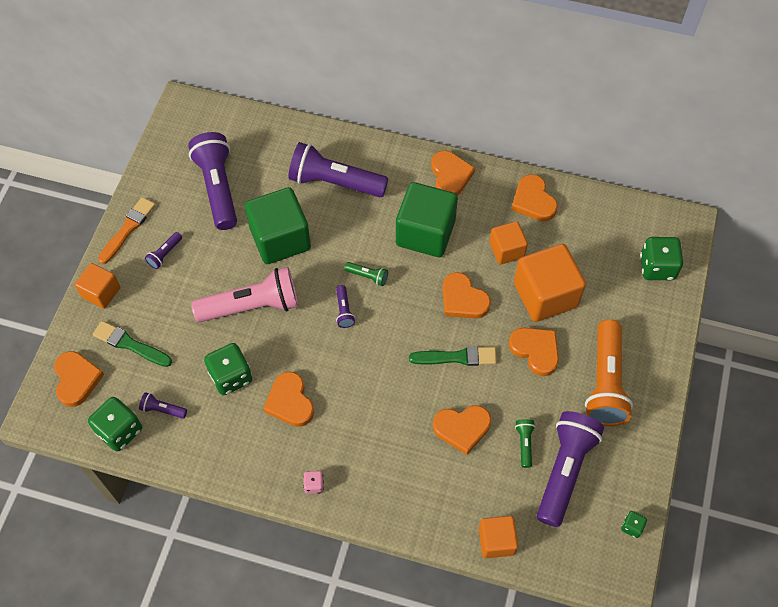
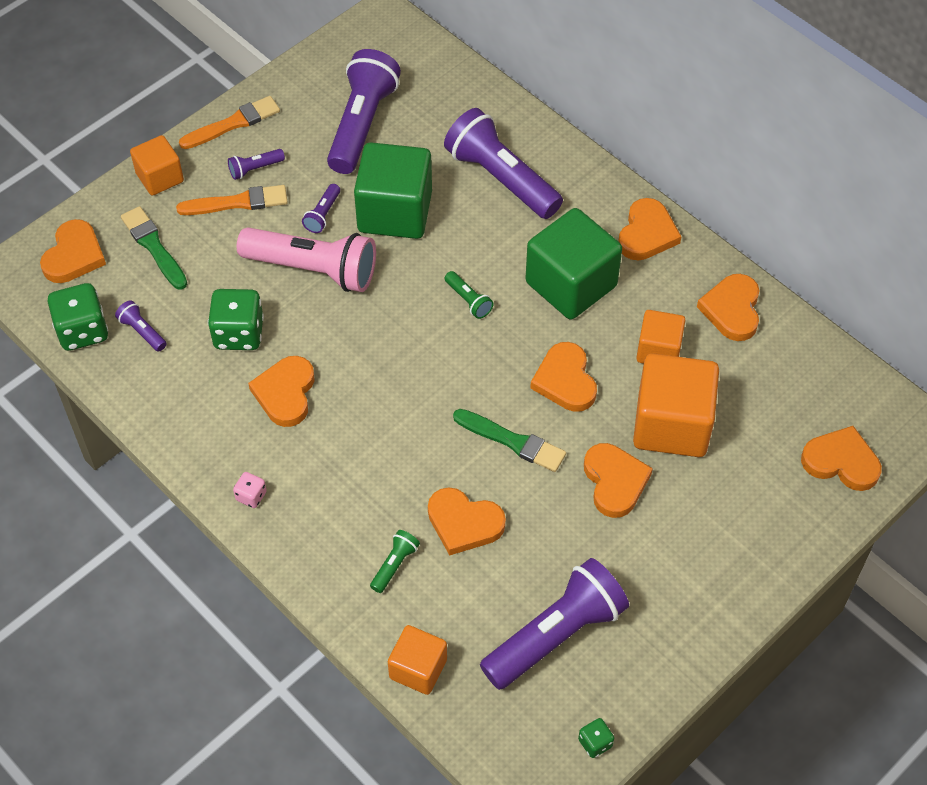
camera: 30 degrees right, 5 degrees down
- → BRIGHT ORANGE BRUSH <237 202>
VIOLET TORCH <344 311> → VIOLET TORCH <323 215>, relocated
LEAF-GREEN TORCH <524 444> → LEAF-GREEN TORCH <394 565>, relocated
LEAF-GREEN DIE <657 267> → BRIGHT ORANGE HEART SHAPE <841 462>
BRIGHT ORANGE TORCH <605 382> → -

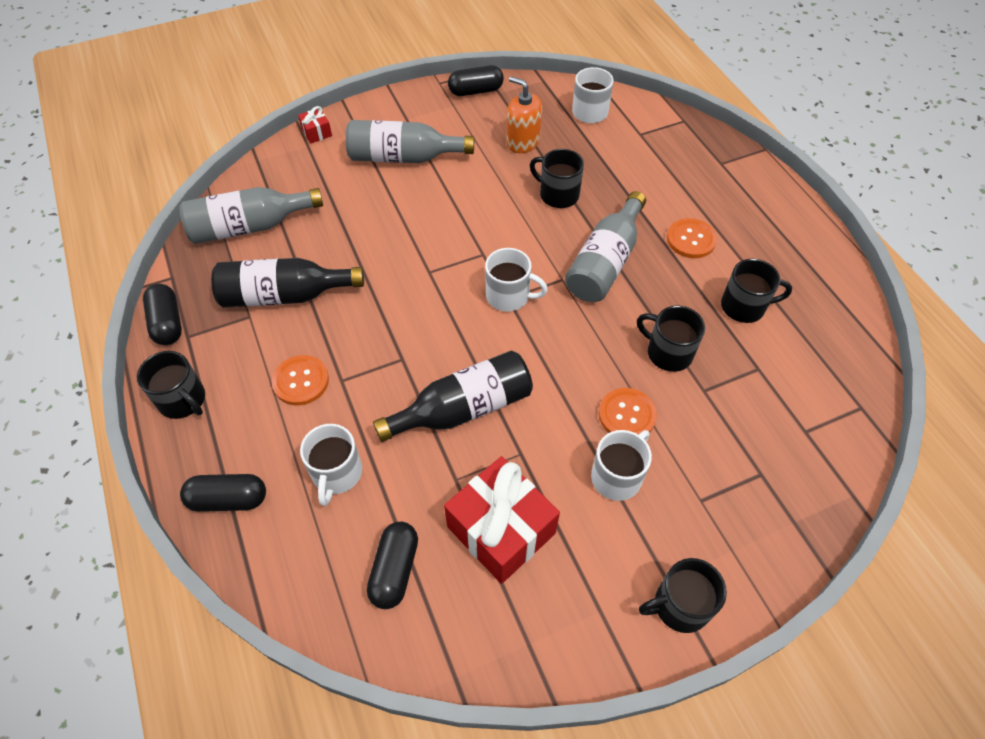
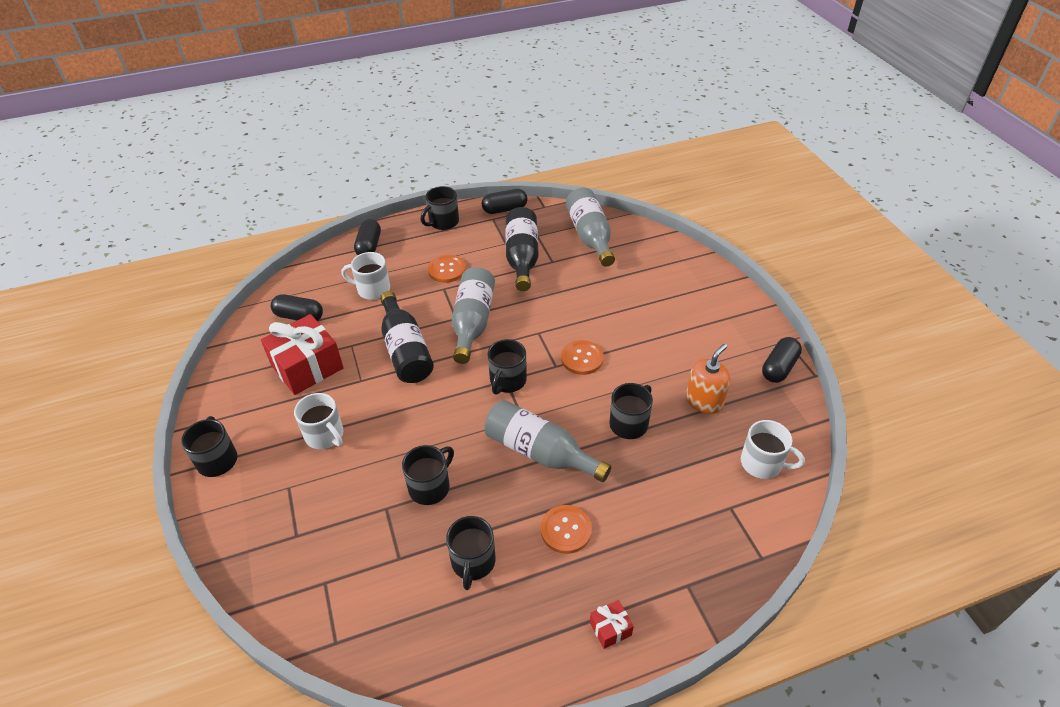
camera: 95 degrees right, 10 degrees down
GREY BOTTLE <403 157> → GREY BOTTLE <473 322>, relocated
WHITE COFFEE MUG <509 296> → BLACK COFFEE MUG <507 381>
BRIGHT ORANGE SHIRT BUTTON <627 415> → BRIGHT ORANGE SHIRT BUTTON <582 358>, relocated
SCARLET PRESENT <317 132> → SCARLET PRESENT <610 628>, relocated
BLACK PILL <475 91> → BLACK PILL <779 368>, 45 degrees clockwise

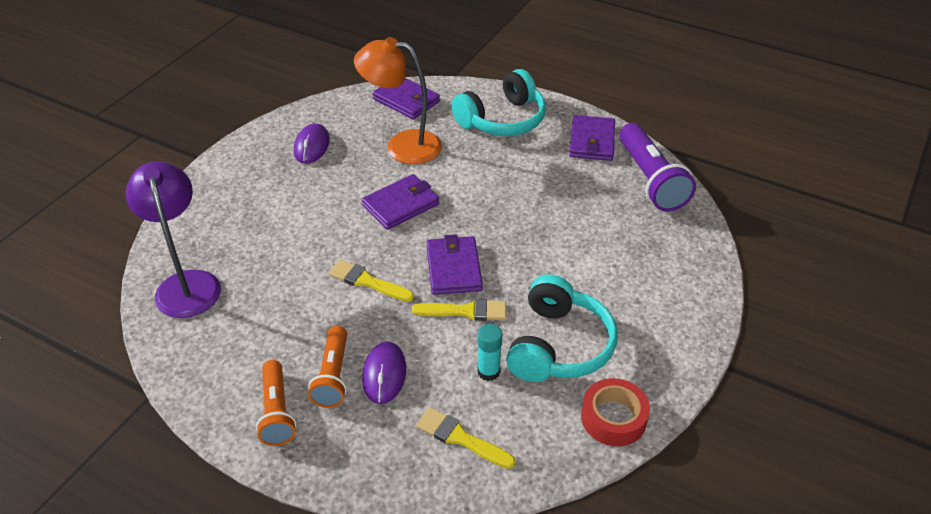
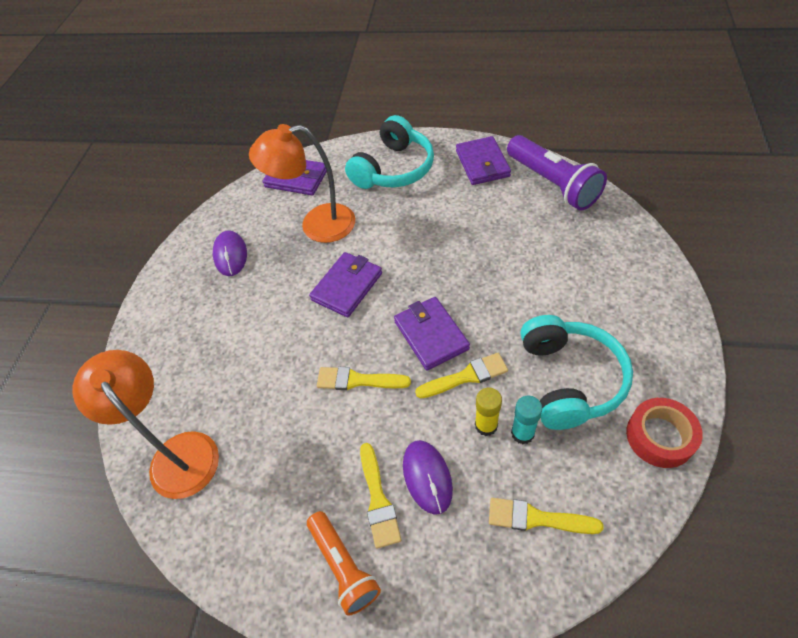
camera: 15 degrees left, 10 degrees up
VIOLET DESK LAMP <186 284> → BRIGHT ORANGE DESK LAMP <177 453>
BRIGHT ORANGE TORCH <333 376> → BRIGHT YELLOW BRUSH <378 500>
- → BRIGHT YELLOW STICK OF GLUE <486 425>

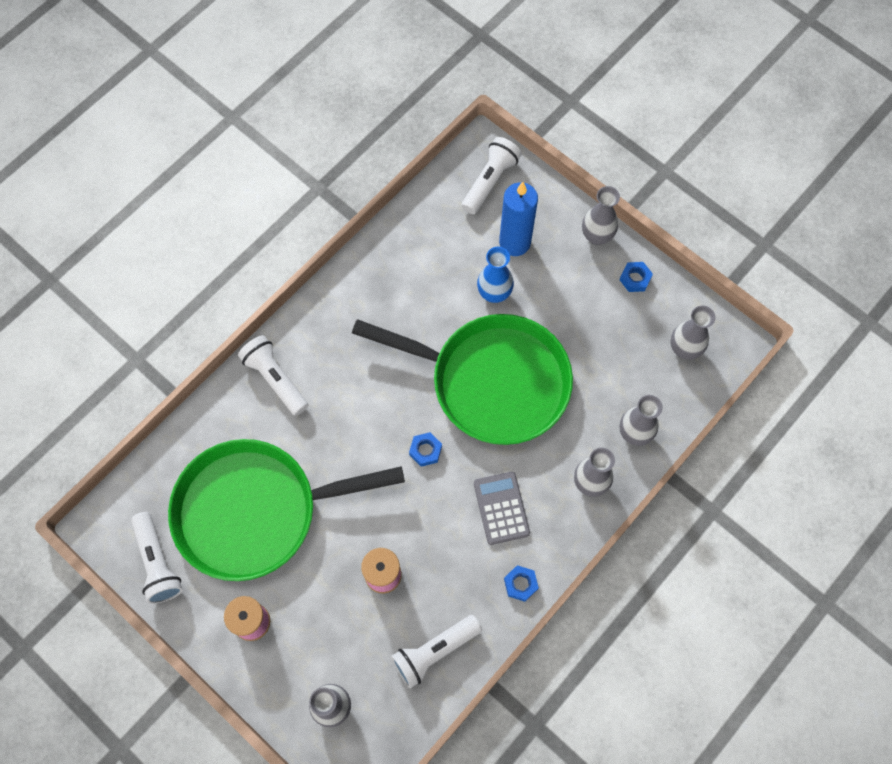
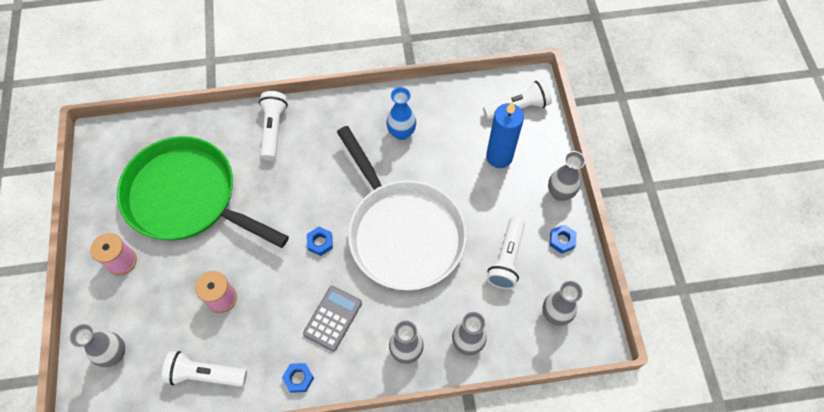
camera: 40 degrees right, 5 degrees down
LEAF-GREEN FRYING PAN <492 381> → WHITE FRYING PAN <403 233>
COBALT FLOWER VASE <494 293> → COBALT FLOWER VASE <401 133>, relocated
WHITE TORCH <158 563> → WHITE TORCH <507 259>, relocated

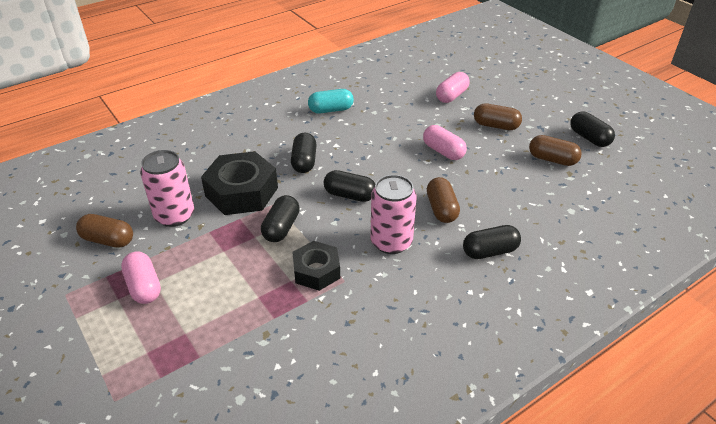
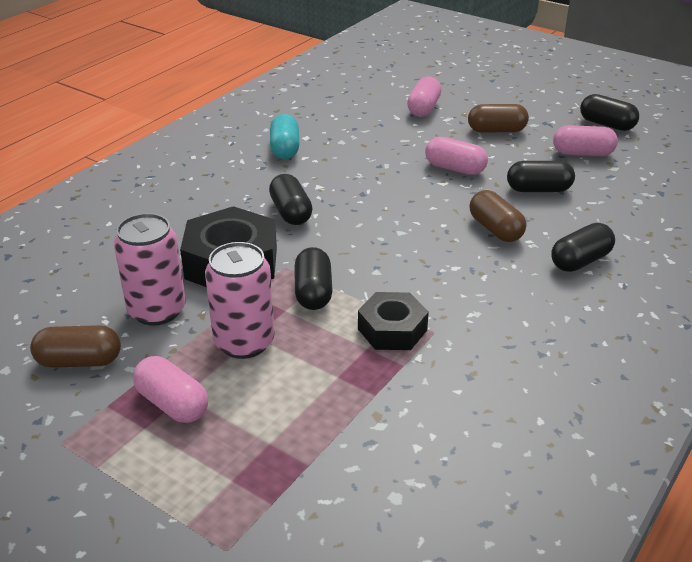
camera: 20 degrees left, 5 degrees down
ROSY SODA CAN <391 242> → ROSY SODA CAN <244 342>, relocated
TEAL PILL <331 110> → TEAL PILL <285 149>, 60 degrees counterclockwise
BLACK PILL <350 195> → BLACK PILL <538 189>, relocated
RUSSET PILL <552 159> → ROSY PILL <582 153>

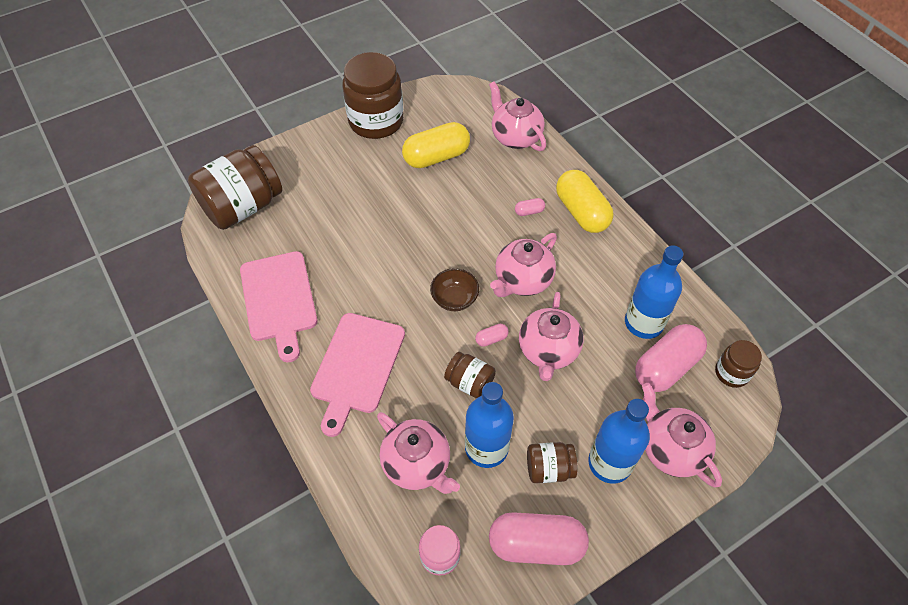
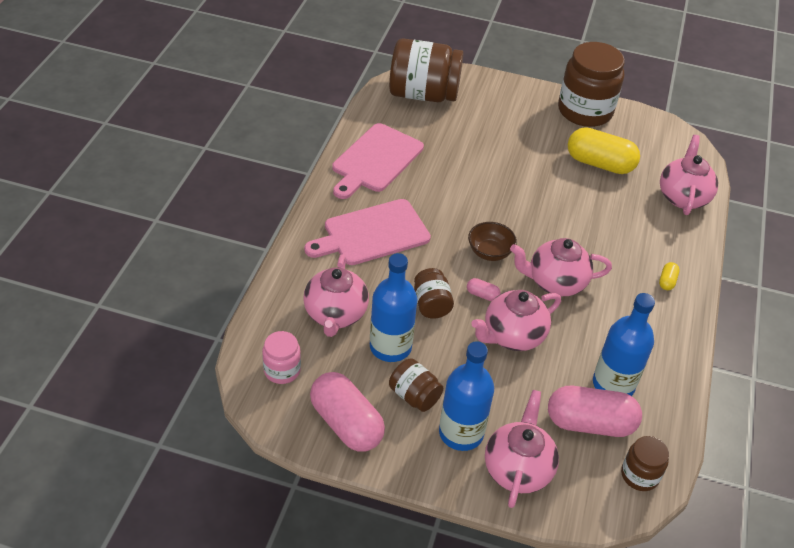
camera: 45 degrees right, 10 degrees down
BRIGHT YELLOW PILL <581 212> → BRIGHT YELLOW PILL <667 281>, x0.42
ROSY PILL <529 211> → -

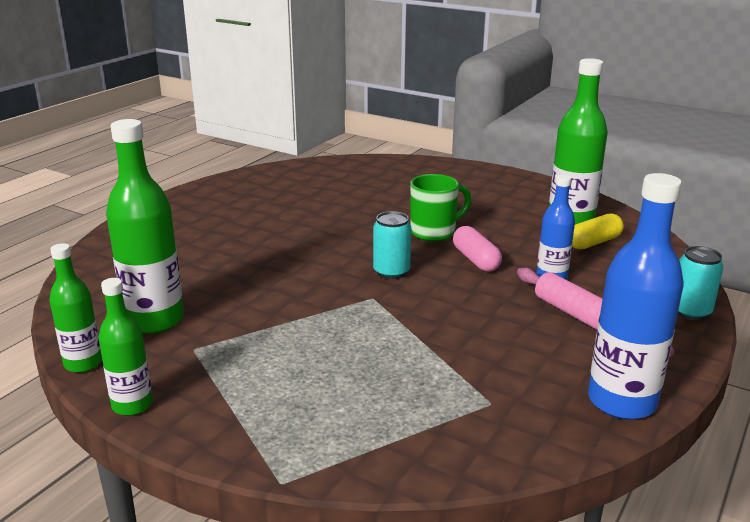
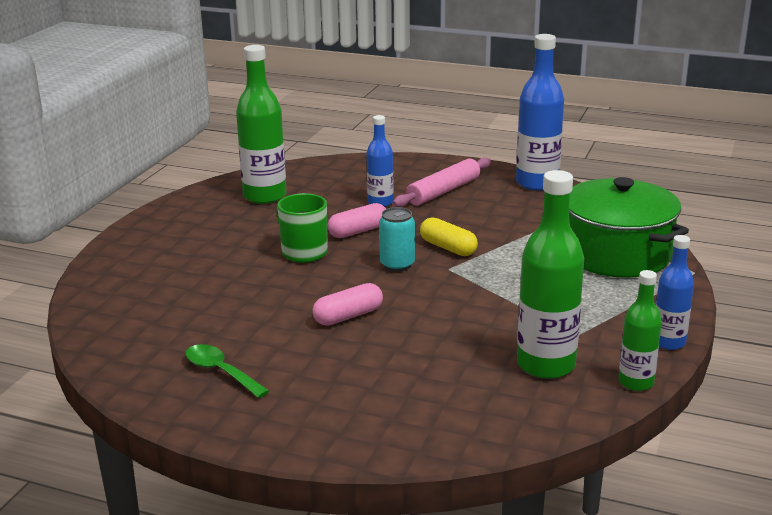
camera: 100 degrees left, 0 degrees up
- → LEAF-GREEN TEASPOON <221 372>
- → ROSY PILL <348 316>
BRIGHT YELLOW PILL <594 242> → BRIGHT YELLOW PILL <448 248>, relocated
- → LEAF-GREEN STOCKPOT <616 254>
LEAF-GREEN BOTTLE <132 405> → COBALT BOTTLE <668 342>
TEAL SODA CAN <690 312> → -

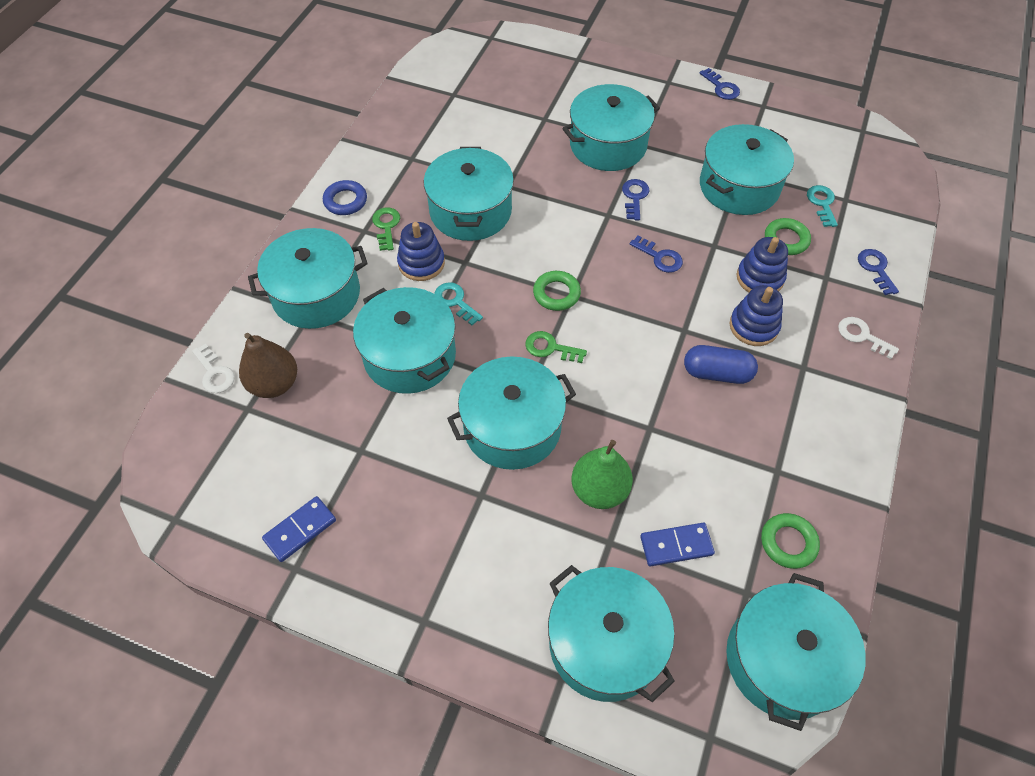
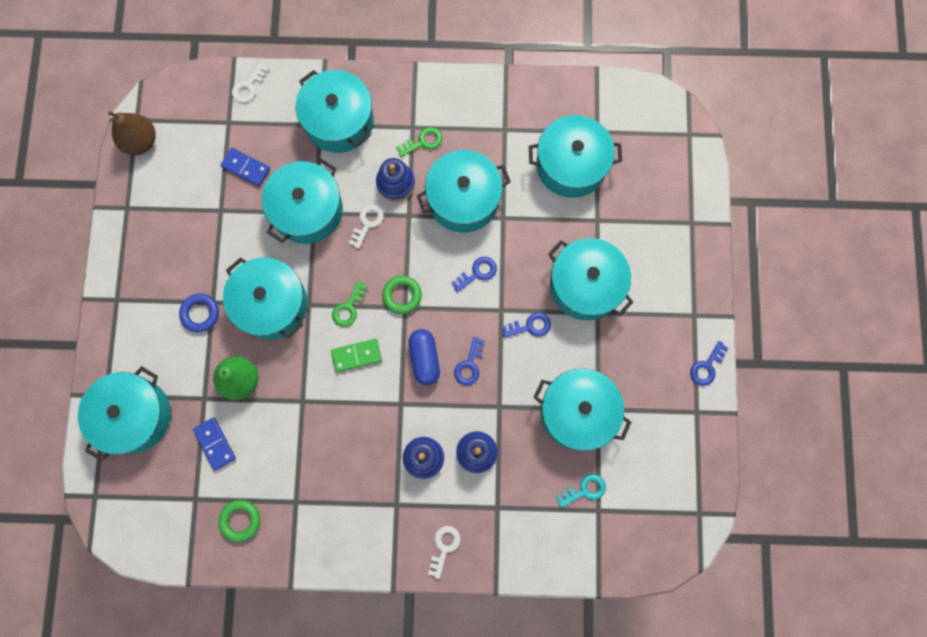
camera: 70 degrees right, 20 degrees up
RUSSET TOY PEAR <274 384> → RUSSET TOY PEAR <140 141>, relocated
COBALT RING <345 201> → COBALT RING <200 313>, relocated
COBALT DOMINO <300 530> → COBALT DOMINO <246 168>, relocated
- → LEAF-GREEN DOMINO <356 355>
LEAF-GREEN KEY <550 348> → LEAF-GREEN KEY <348 308>, 150 degrees counterclockwise
TEAL KEY <455 301> → WHITE KEY <367 223>
COBALT PILL <717 373> → COBALT PILL <424 359>, relocated
COBALT KEY <876 269> → COBALT KEY <477 273>, relocated
TEAL STOCKPOT <782 660> → TEAL STOCKPOT <571 165>, relocated
LEAF-GREEN RING <786 240> → -

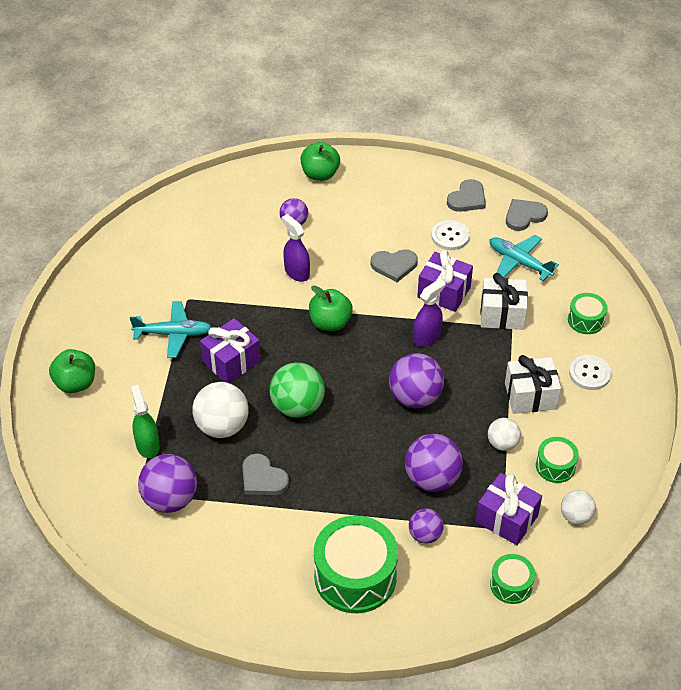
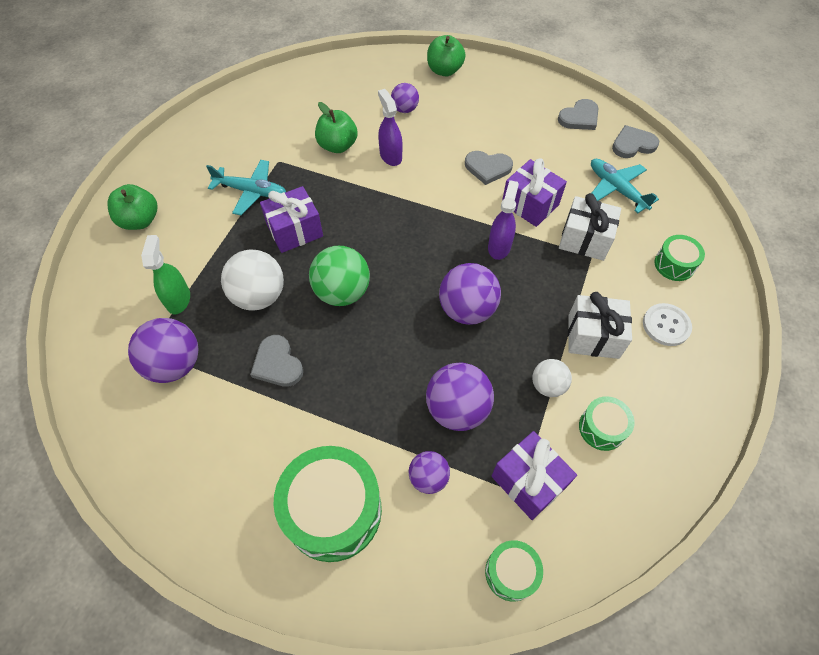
camera: 15 degrees right, 10 degrees up
LEAF-GREEN APPLE FRUIT <330 323> → LEAF-GREEN APPLE FRUIT <337 146>, relocated
VIOLET SPRAY CLEANER <427 336> → VIOLET SPRAY CLEANER <499 246>, 45 degrees counterclockwise
WHITE SHIRT BUTTON <450 236> → -
WHITE PLAY BALL <575 516> → -

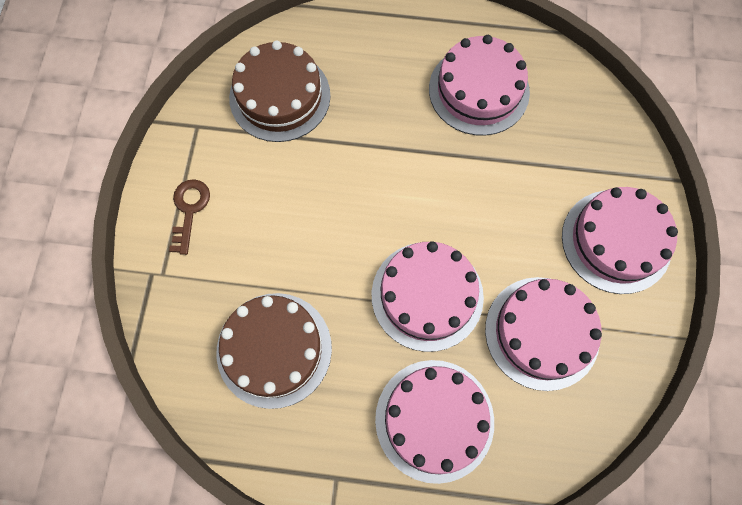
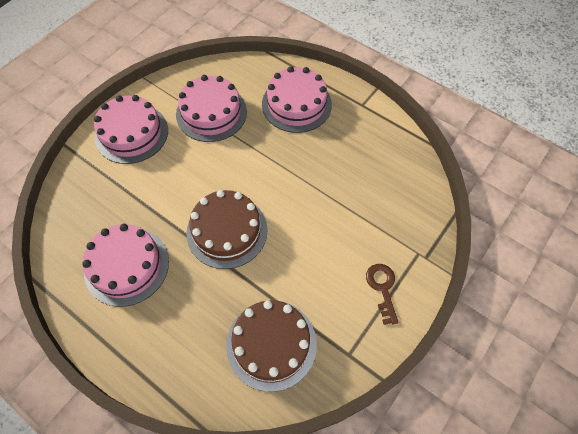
camera: 150 degrees left, 10 degrees down
RUSSET LAYER CAKE <274 349> → RUSSET LAYER CAKE <227 231>, relocated
RUSSET KEY <189 210> → RUSSET KEY <382 288>, 135 degrees clockwise
ROSY LAYER CAKE <427 295> → -

